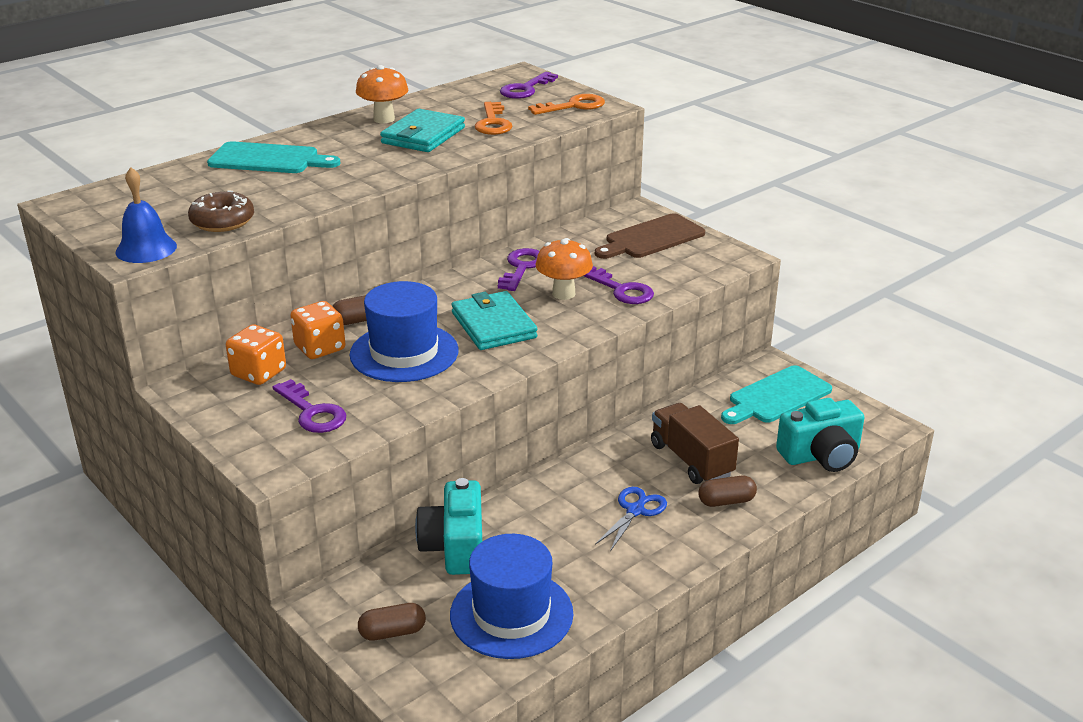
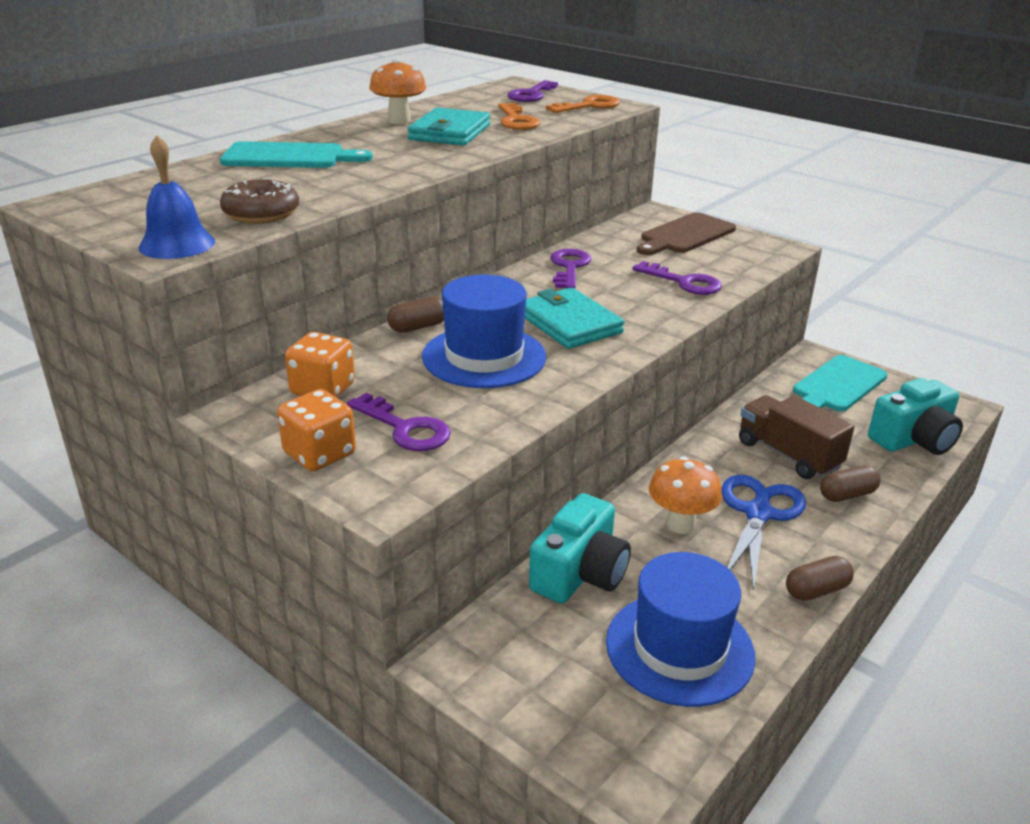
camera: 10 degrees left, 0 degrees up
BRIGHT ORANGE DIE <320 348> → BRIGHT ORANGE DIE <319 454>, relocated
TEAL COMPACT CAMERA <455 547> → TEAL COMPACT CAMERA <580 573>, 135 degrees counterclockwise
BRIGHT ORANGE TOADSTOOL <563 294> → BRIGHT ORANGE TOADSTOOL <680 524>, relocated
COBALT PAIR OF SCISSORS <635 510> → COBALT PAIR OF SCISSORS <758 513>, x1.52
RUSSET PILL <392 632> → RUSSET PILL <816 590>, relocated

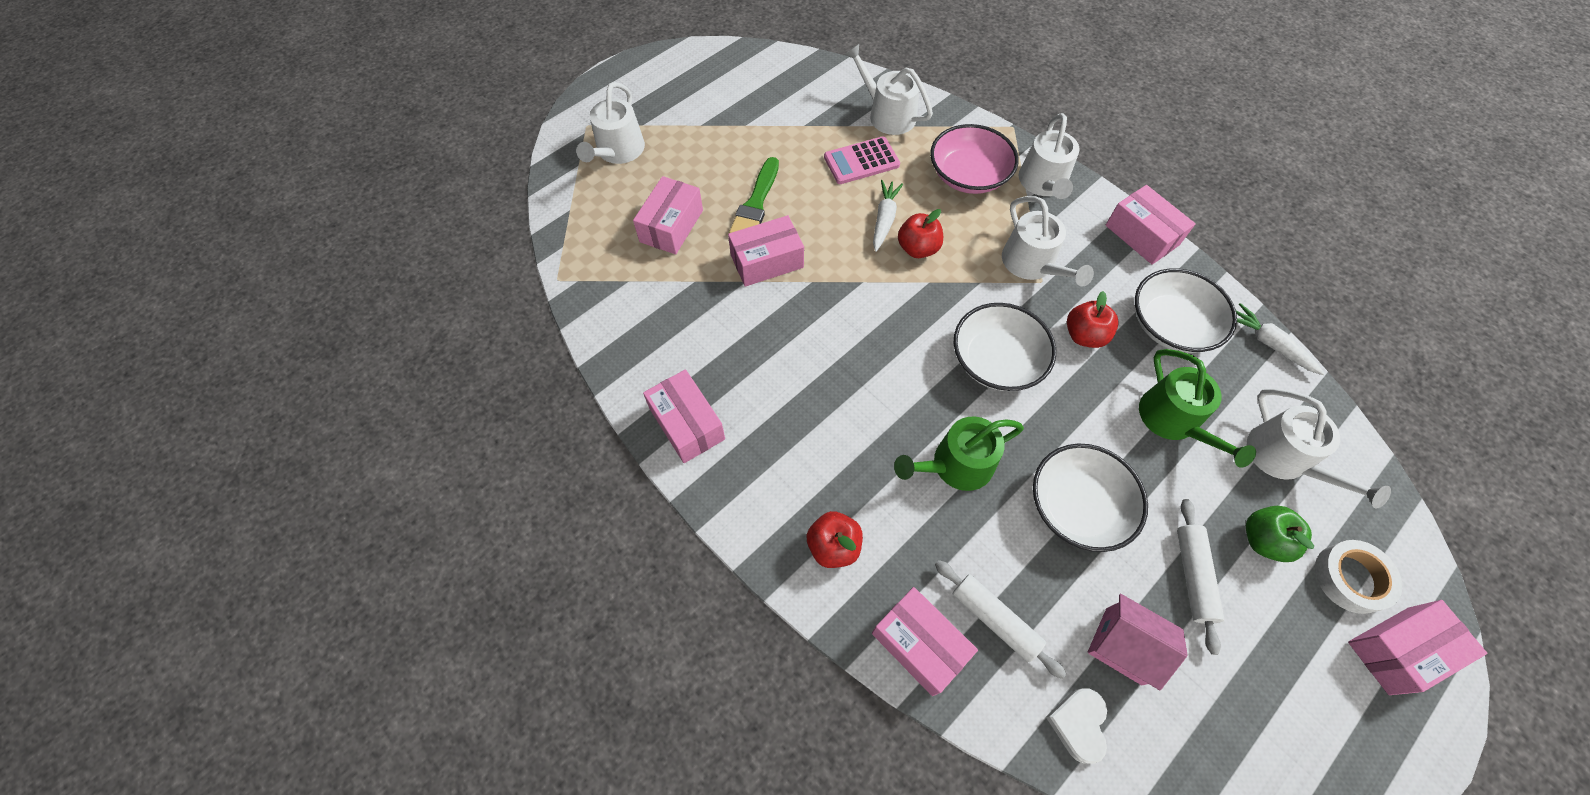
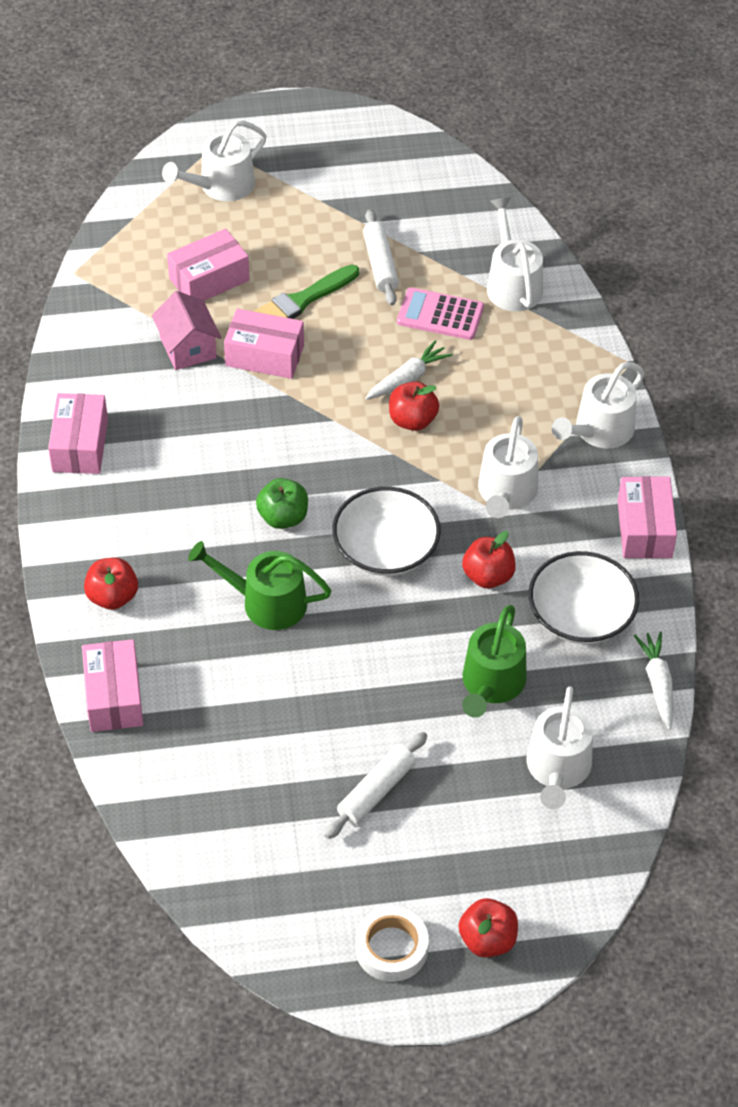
camera: 35 degrees right, 10 degrees down
ROSY COTTAGE <1123 645> → ROSY COTTAGE <188 347>, relocated
LEAF-GREEN APPLE FRUIT <1263 540> → LEAF-GREEN APPLE FRUIT <283 517>, relocated
WHITE ROLL OF TAPE <1350 578> → WHITE ROLL OF TAPE <391 948>, relocated
WHITE PASTRY ROLLER <994 619> → WHITE PASTRY ROLLER <380 264>, relocated
ROSY PARCEL <1398 650> → SCARLET APPLE FRUIT <487 940>
ROSY BOWL <968 175> → -
WHITE BOWL <1077 506> → -
WHITE HEART SHAPE <1078 724> → -

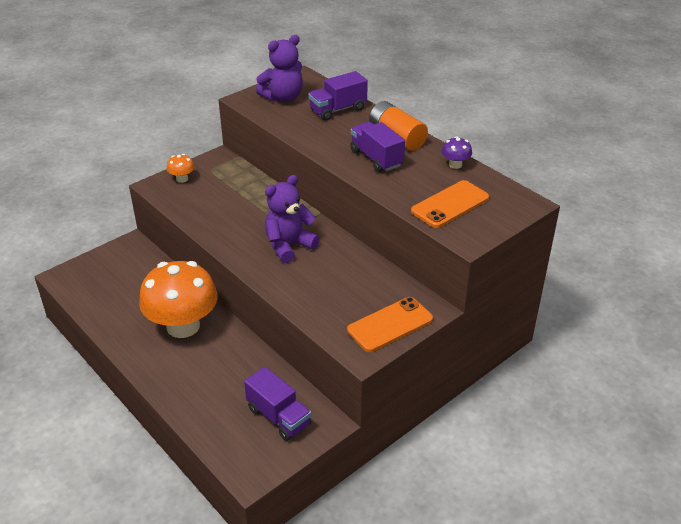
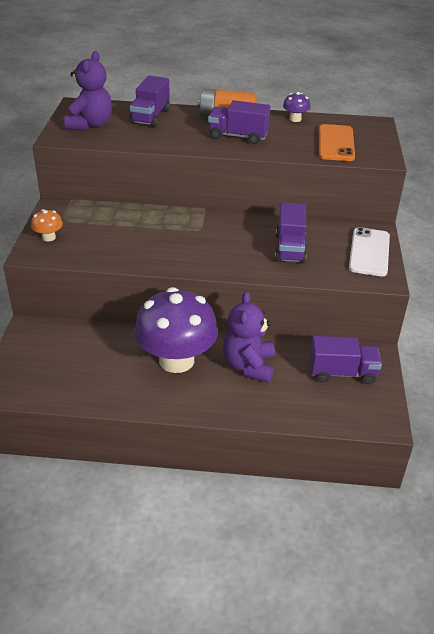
camera: 45 degrees left, 0 degrees up
BRIGHT ORANGE TOADSTOOL <183 326> → VIOLET TOADSTOOL <176 360>
VIOLET TEDDY <289 245> → VIOLET TEDDY <248 366>, relocated
- → VIOLET TRUCK <289 248>
BRIGHT ORANGE SMARTPHONE <390 324> → WHITE SMARTPHONE <369 252>

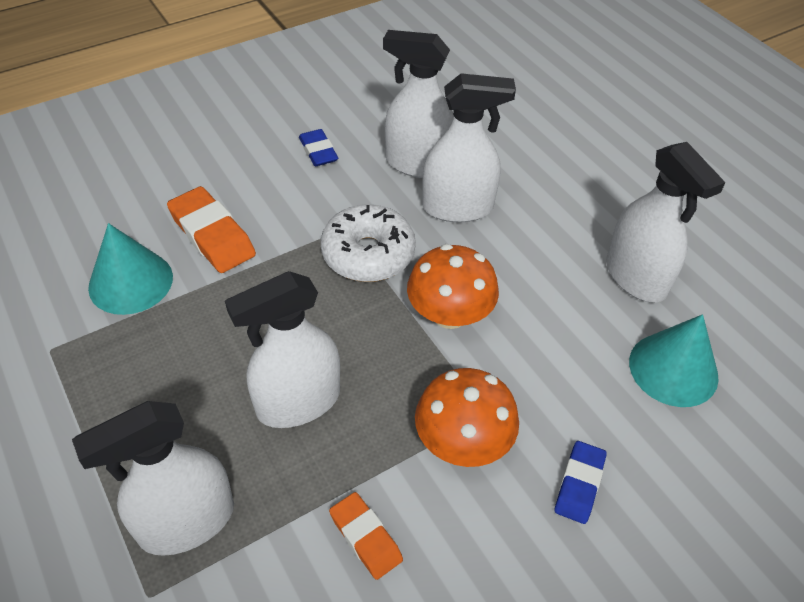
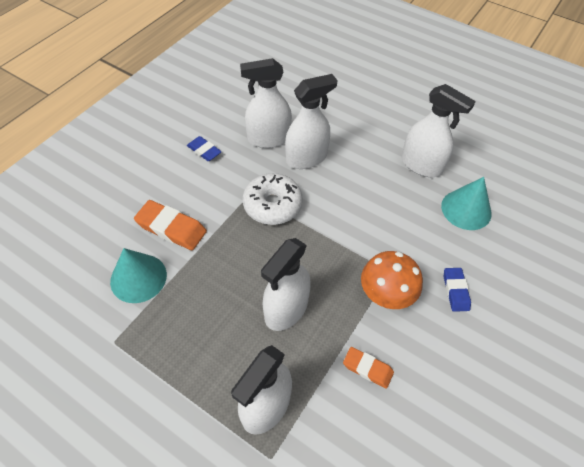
camera: 25 degrees left, 5 degrees up
BRIGHT ORANGE TOADSTOOL <449 314> → -

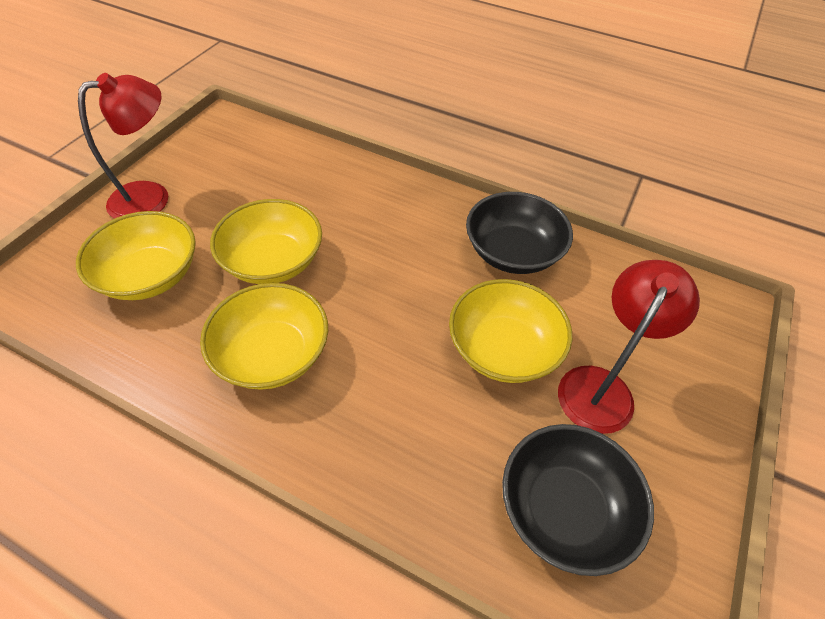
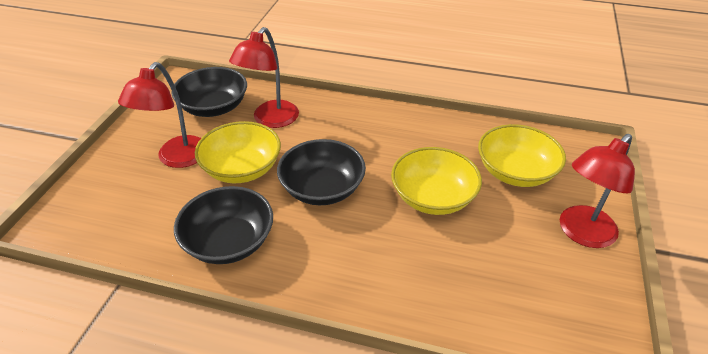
camera: 170 degrees right, 10 degrees down
- → SCARLET DESK LAMP <270 120>
- → BLACK BOWL <322 189>
BRIGHT YELLOW BOWL <272 354> → -

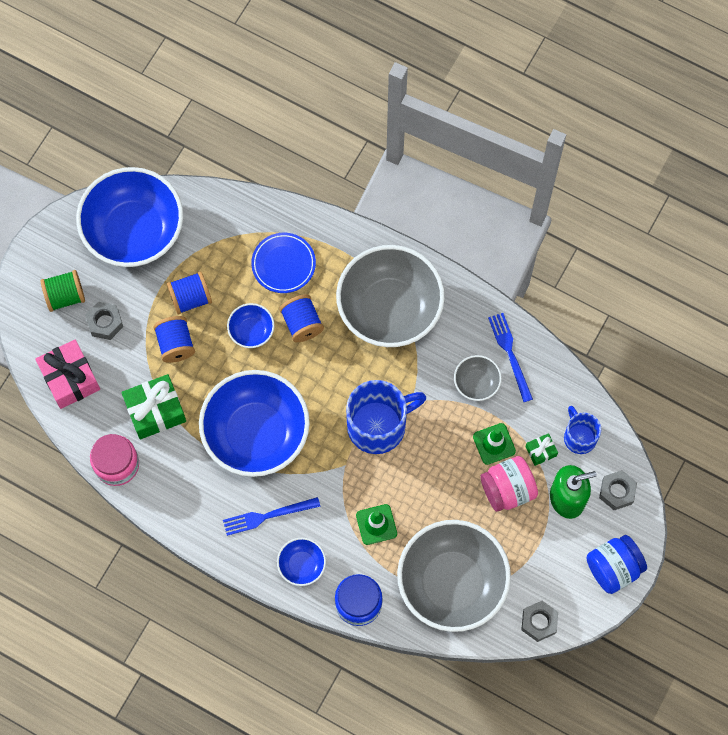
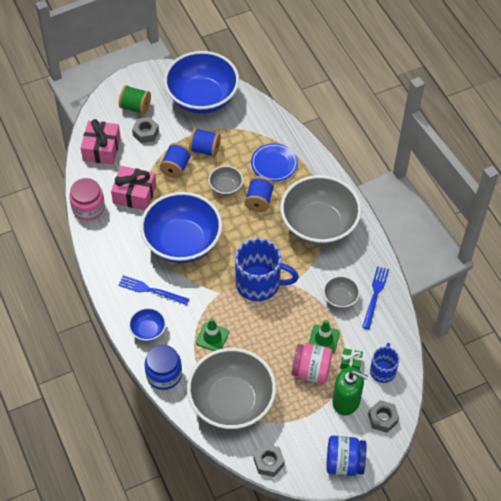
camera: 35 degrees right, 15 degrees down
LEAF-GREEN PRESENT <155 411> → ROSY PRESENT <134 194>
COBALT BOWL <251 331> → GREY BOWL <225 187>

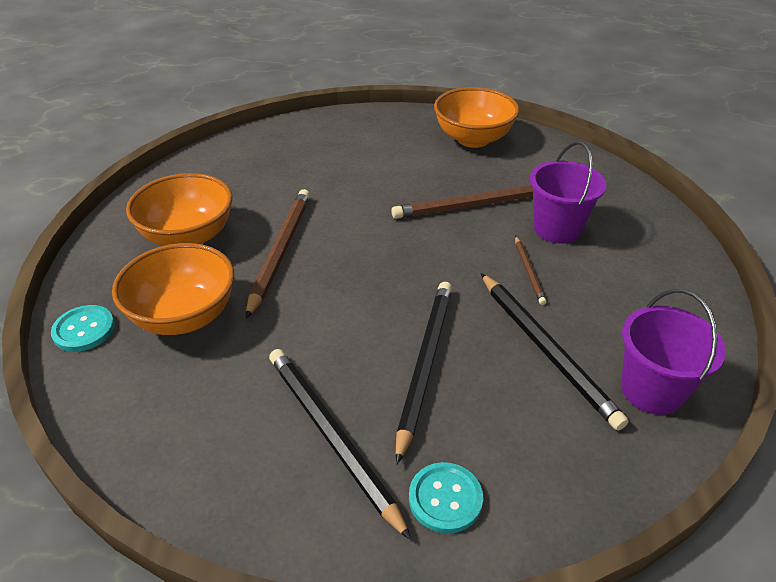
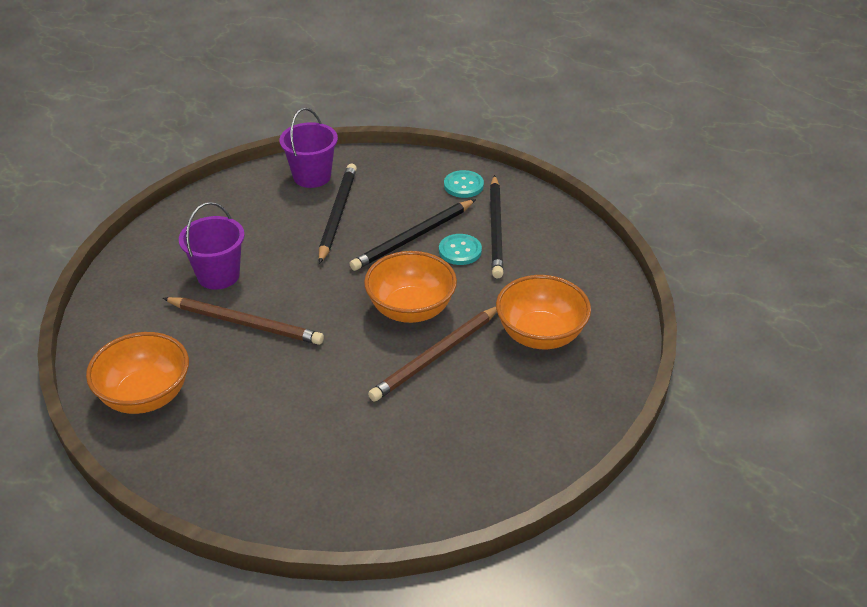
camera: 145 degrees left, 0 degrees up
BRIGHT ORANGE BOWL <188 237> → BRIGHT ORANGE BOWL <411 309>, relocated
TEAL SHIRT BUTTON <84 330> → TEAL SHIRT BUTTON <460 251>, relocated
RUSSET WOODEN PENCIL <529 272> → -

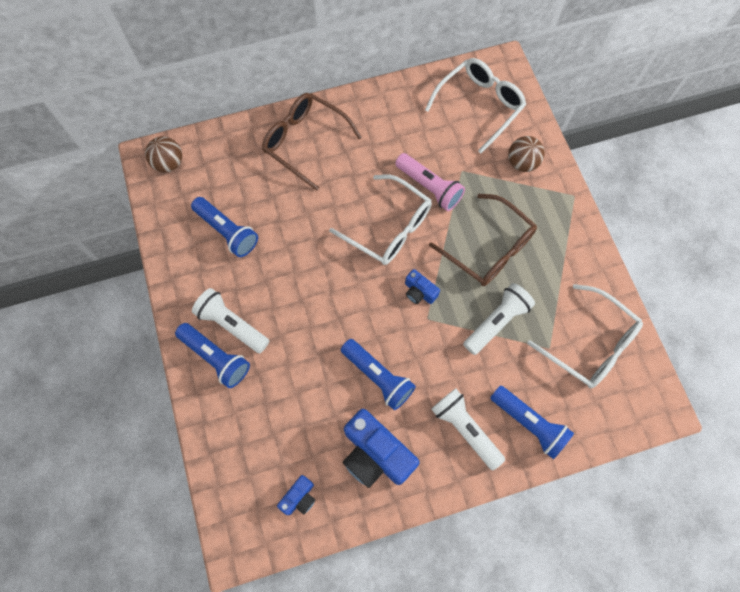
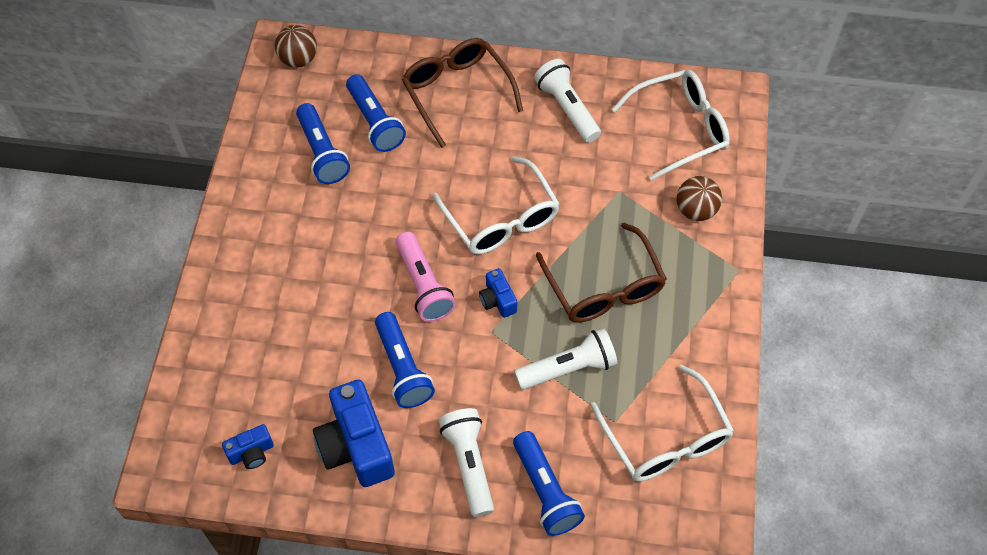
camera: 25 degrees right, 10 degrees down
COBALT TORCH <216 358> → COBALT TORCH <375 122>, relocated
ROSY TORCH <429 187> → ROSY TORCH <423 285>, relocated
WHITE TORCH <232 324> → WHITE TORCH <567 108>, relocated

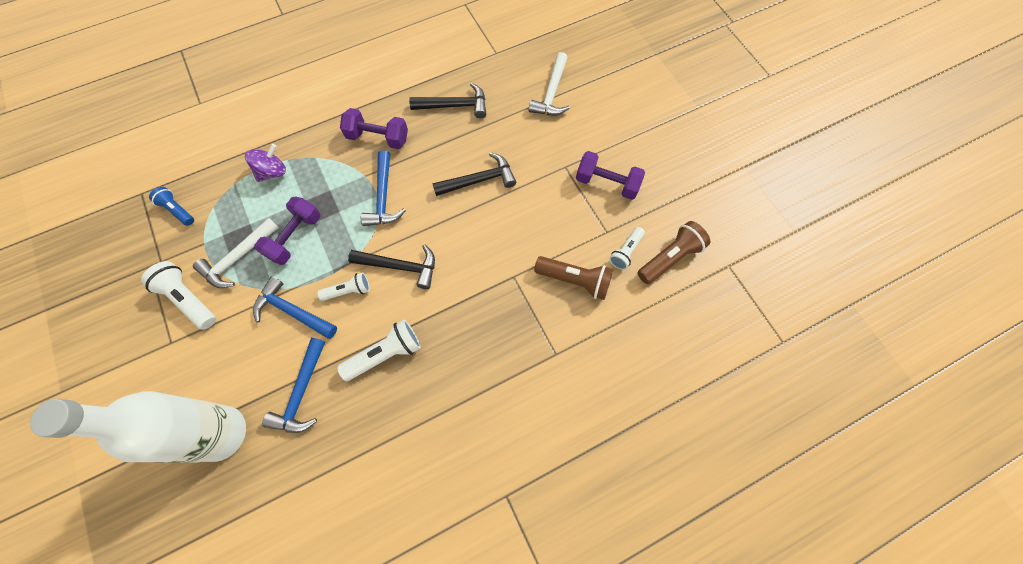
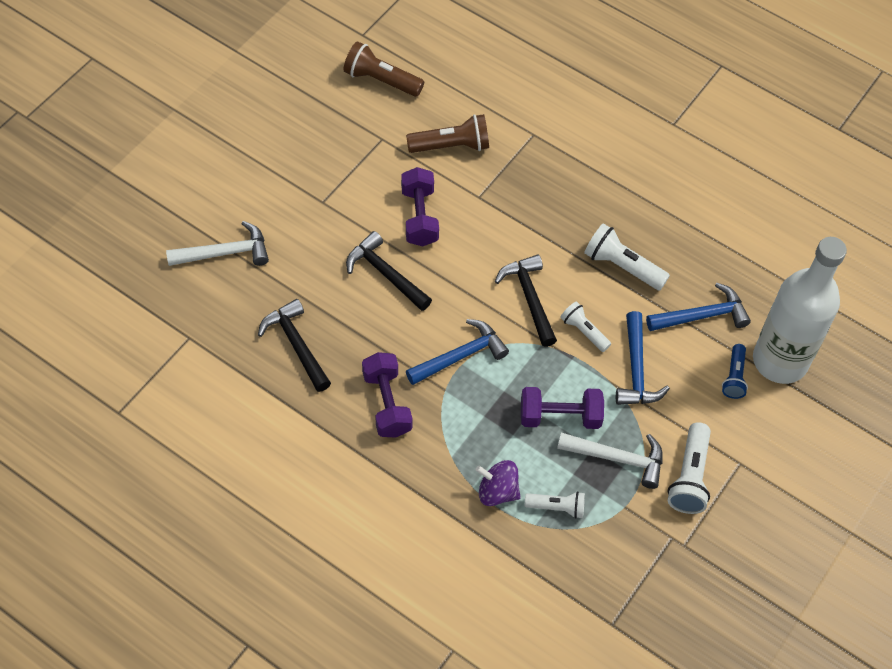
camera: 120 degrees left, 10 degrees down
VIOLET FREE WEIGHT <607 183> → VIOLET FREE WEIGHT <419 217>, relocated
RUSSET TORCH <575 280> → RUSSET TORCH <451 146>, 90 degrees clockwise
WHITE TORCH <626 252> → WHITE TORCH <557 507>, relocated
COBALT TORCH <177 210> → COBALT TORCH <734 377>, relocated

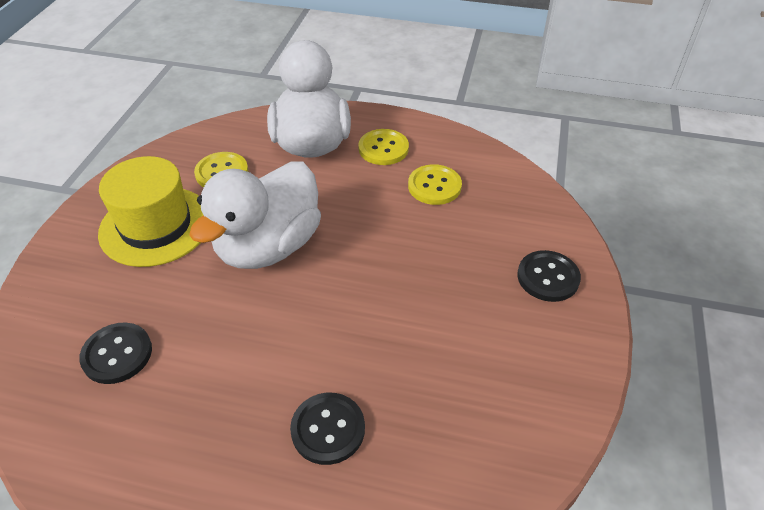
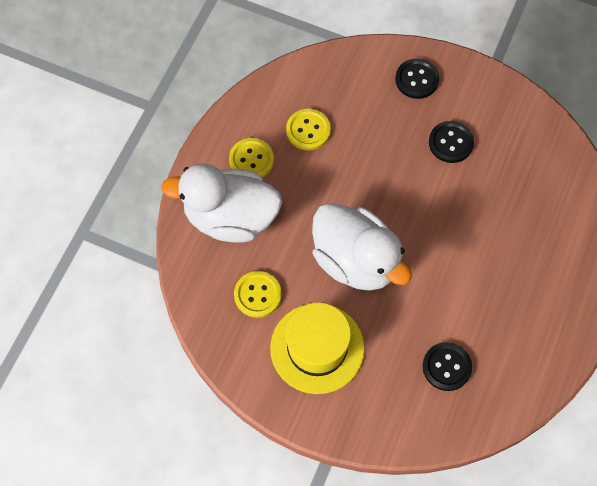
camera: 80 degrees left, 20 degrees up
BLACK SHIRT BUTTON <328 429> → BLACK SHIRT BUTTON <450 143>, relocated

